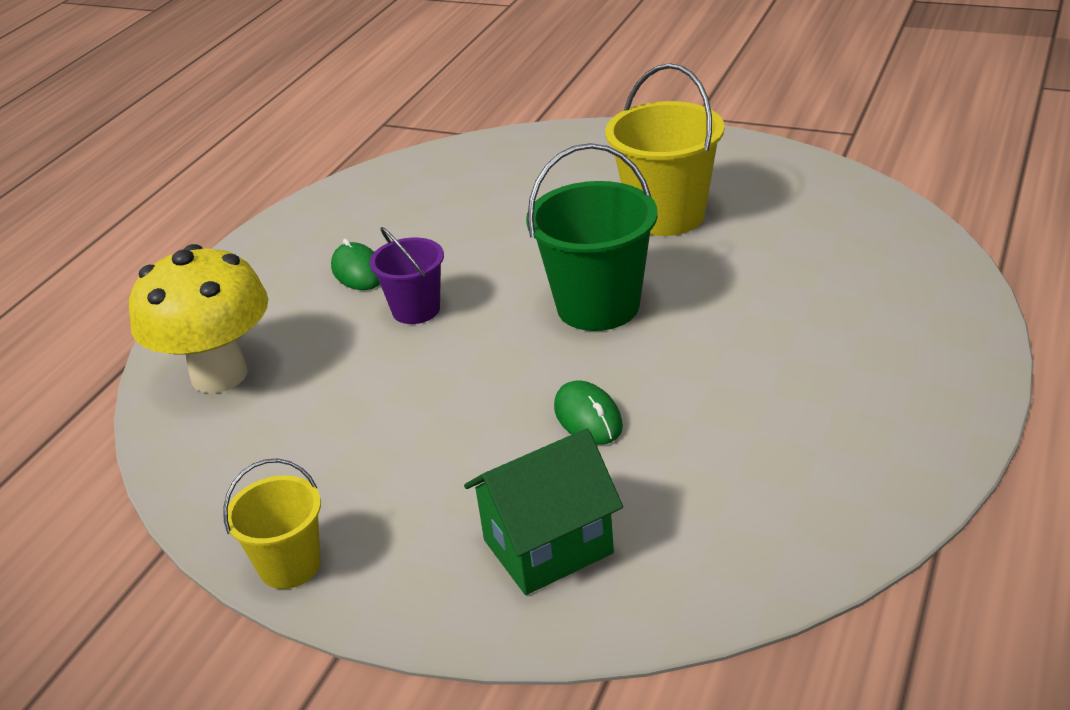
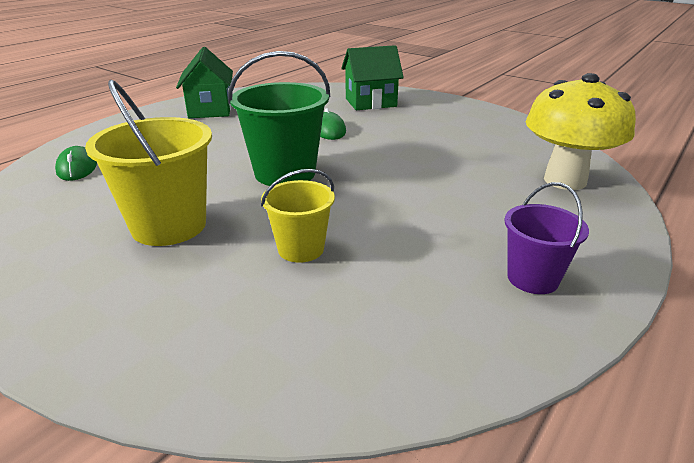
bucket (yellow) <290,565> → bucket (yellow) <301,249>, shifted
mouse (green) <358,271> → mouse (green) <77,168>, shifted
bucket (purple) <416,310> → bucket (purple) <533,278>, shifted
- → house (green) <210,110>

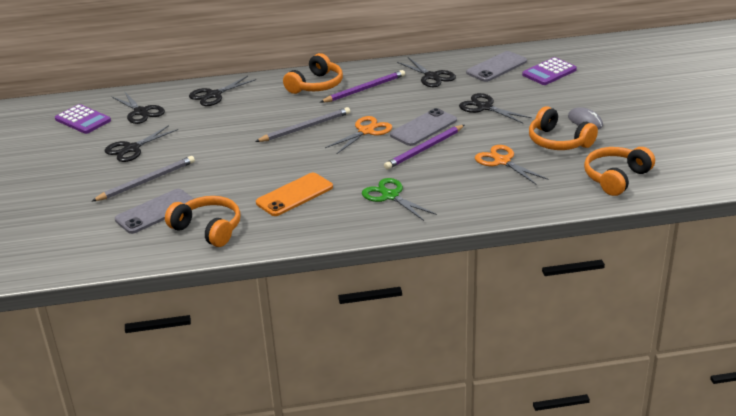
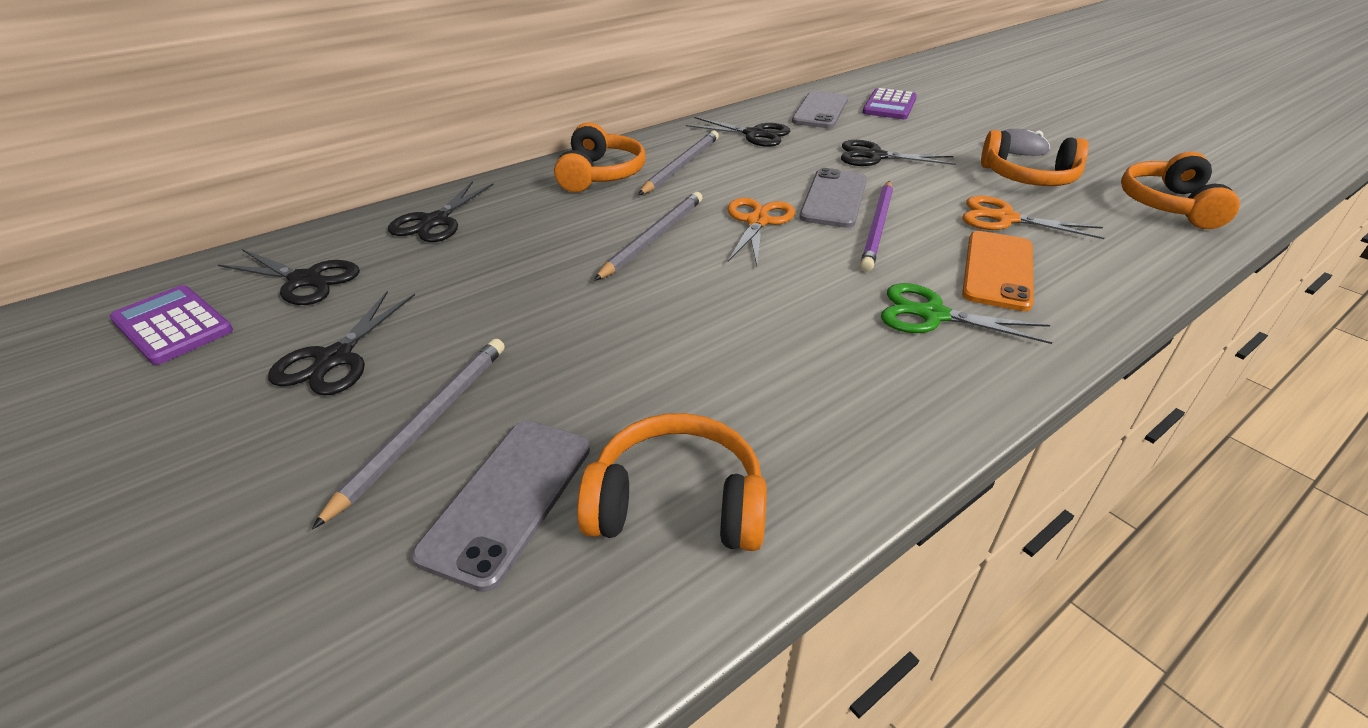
calculator (purple) <83,120> → calculator (purple) <173,325>, 150 degrees counterclockwise
phone (orange) <294,195> → phone (orange) <998,270>, shifted
pencil (purple) <364,89> → pencil (grey) <681,166>

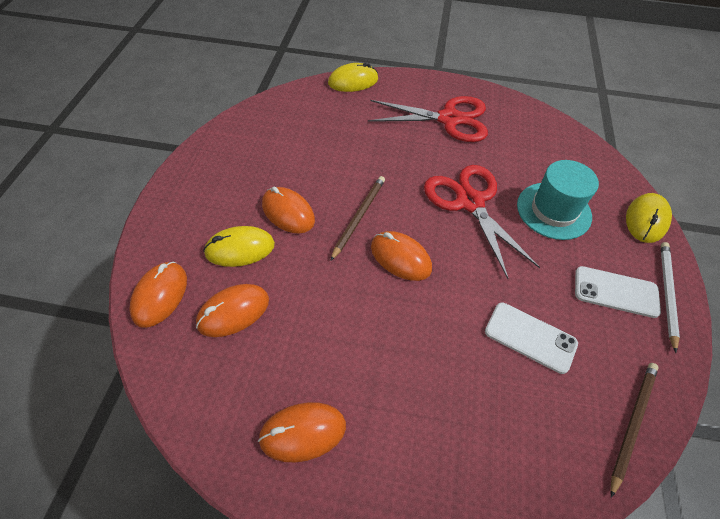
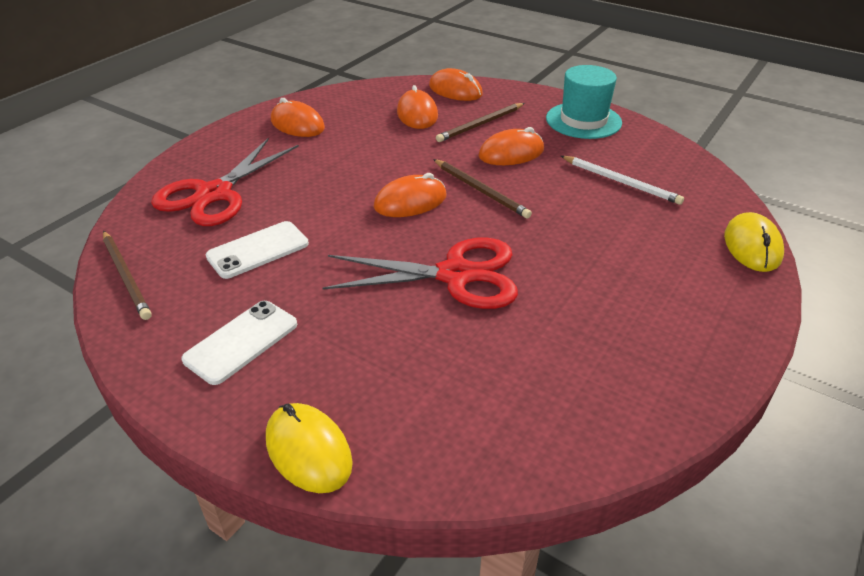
mouse (yellow) <240,249> → pencil (brown) <480,124>
mouse (orange) <303,432> → mouse (orange) <297,124>, 60 degrees counterclockwise
scissors (red) <449,119> → scissors (red) <214,194>, shifted
hat (turquoise) <553,210> → hat (turquoise) <583,120>, shifted
pencil (white) <667,293> → pencil (white) <621,182>, shifted

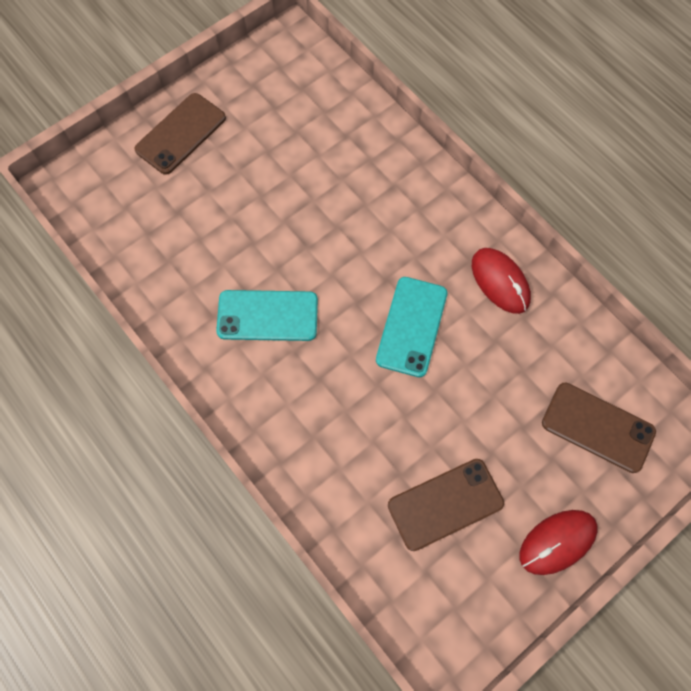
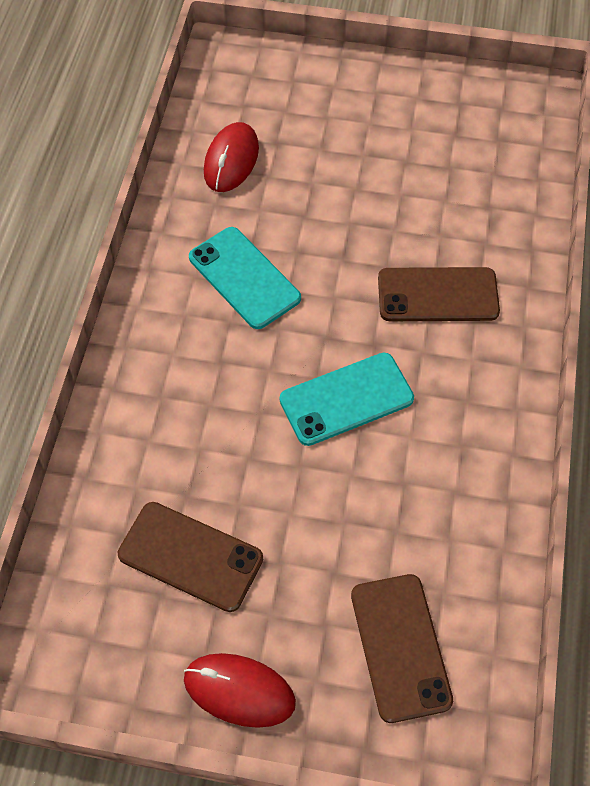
phone (brown) <181,134> → phone (brown) <438,295>, shifted
mouse (red) <500,282> → mouse (red) <231,160>, shifted

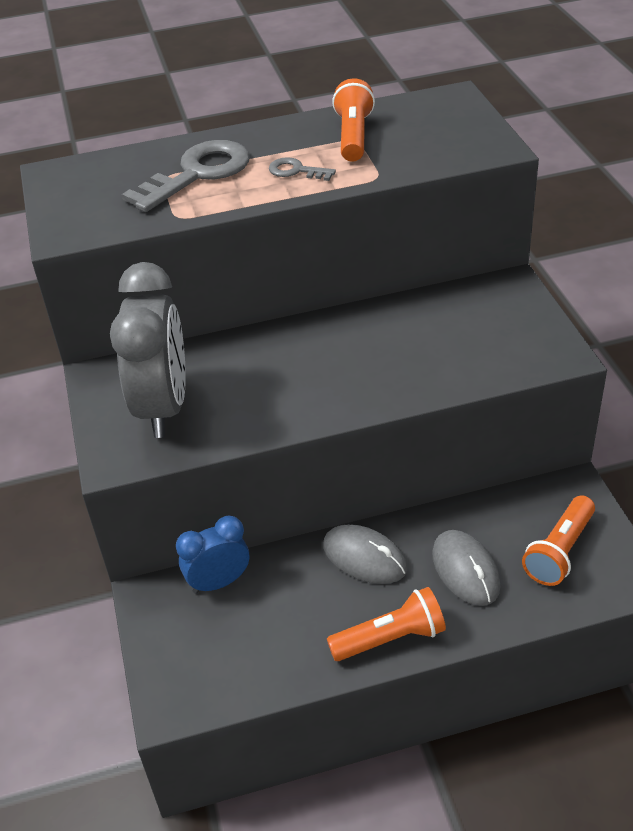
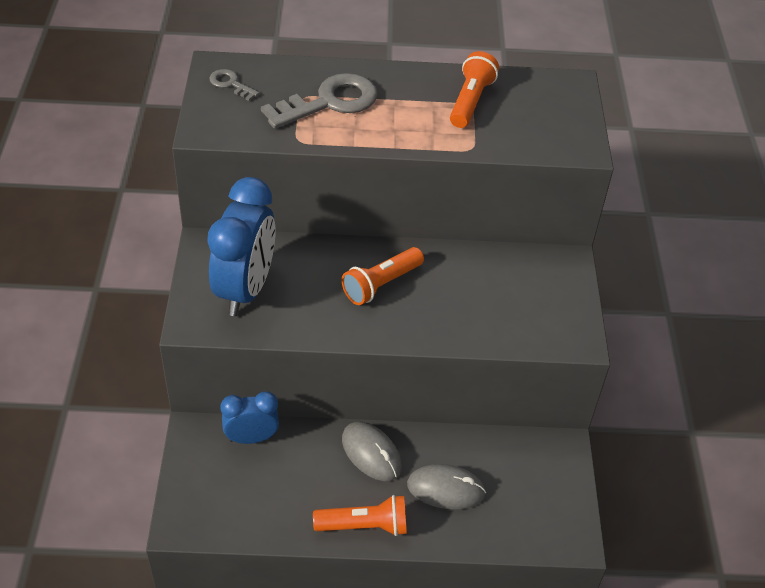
clock (grey) <163,407> → clock (blue) <245,289>
key (grey) <296,171> → key (grey) <230,84>, shifted
mouse (grey) <465,570> → mouse (grey) <445,489>, 75 degrees counterclockwise
flashlight (orange) <559,551> → flashlight (orange) <381,284>, shifted

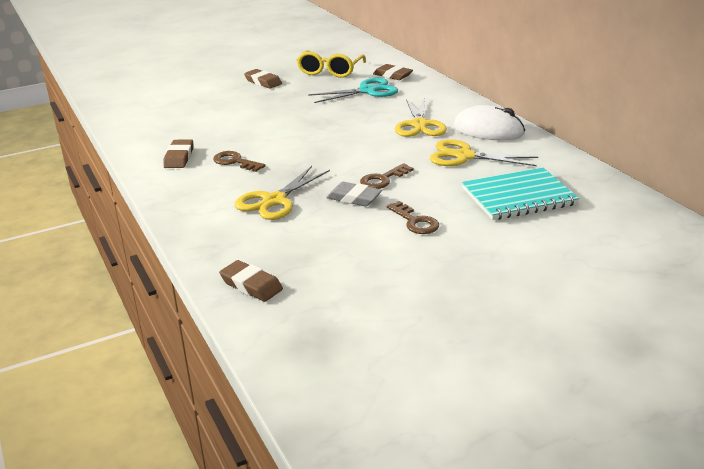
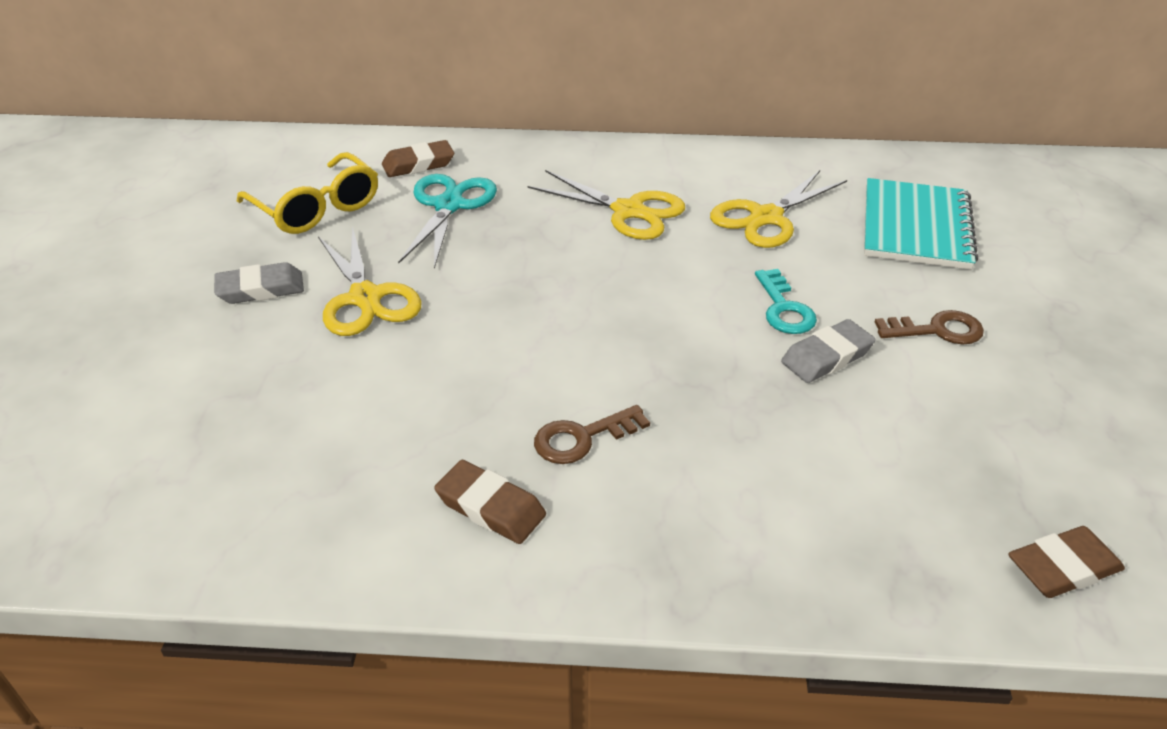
scissors (yellow) <274,201> → scissors (yellow) <365,298>, shifted
eraser (brown) <263,82> → eraser (grey) <261,289>
key (brown) <382,179> → key (turquoise) <784,308>
mouse (white) <488,130> → -

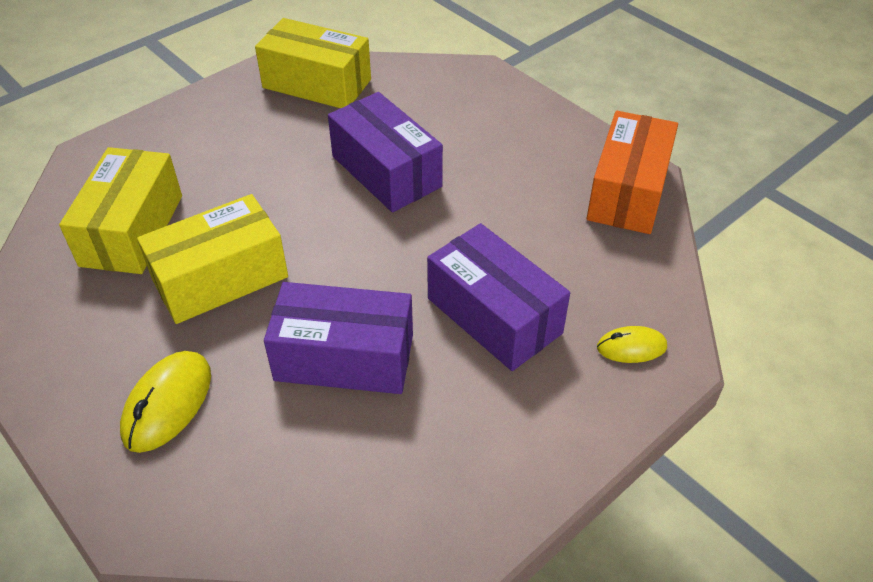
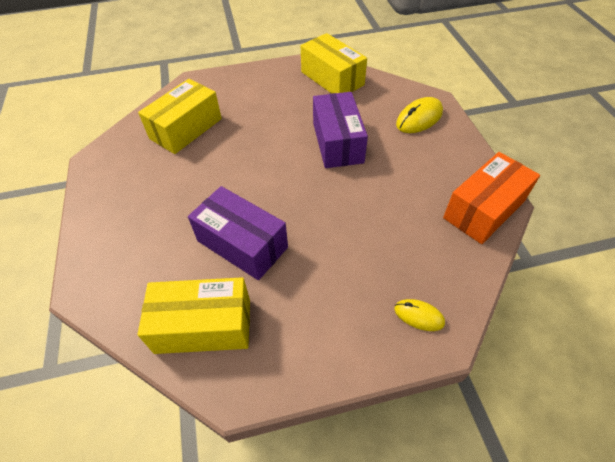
mouse (yellow) <167,404> → mouse (yellow) <419,118>, shifted
box (yellow) <220,278> → box (yellow) <203,325>, shifted
box (purple) <494,315> → -

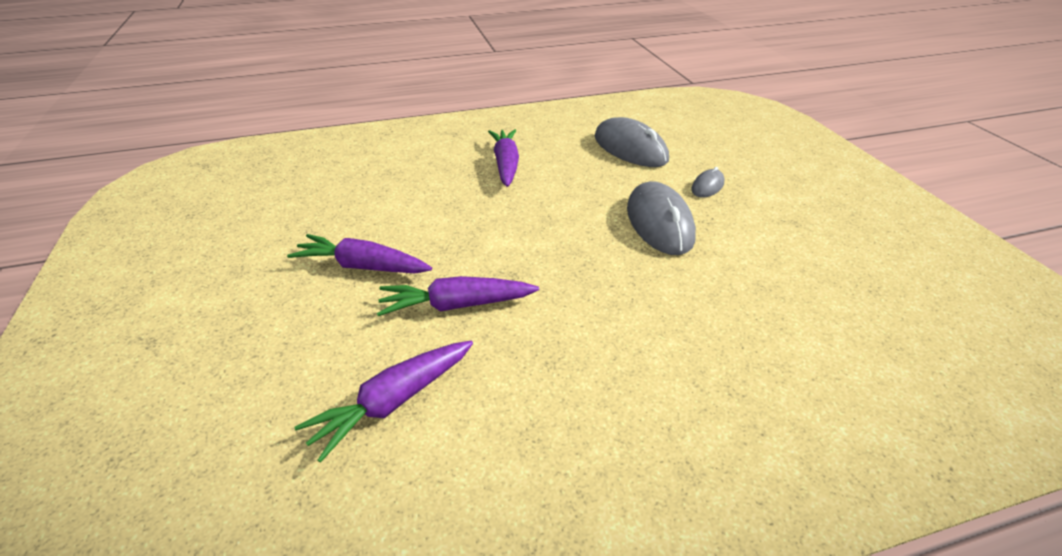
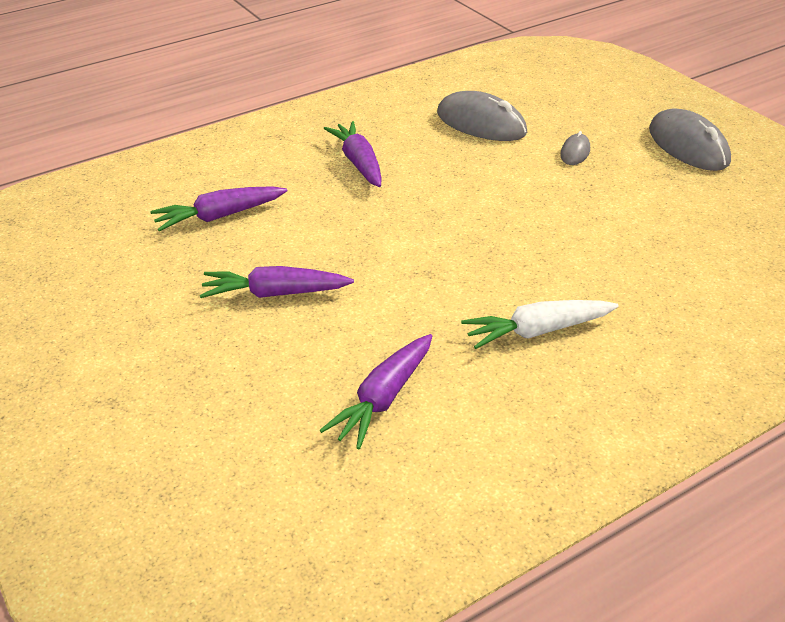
carrot (purple) <456,305> → carrot (purple) <219,216>, shifted
mouse (grey) <659,223> → mouse (grey) <688,146>, shifted
- → carrot (white) <537,331>

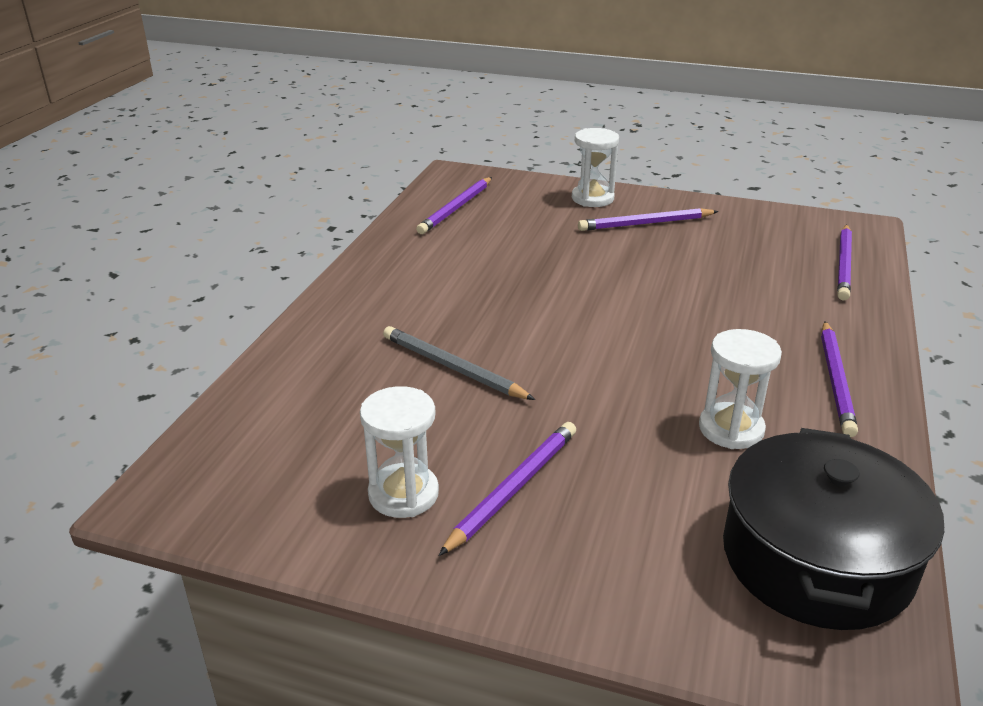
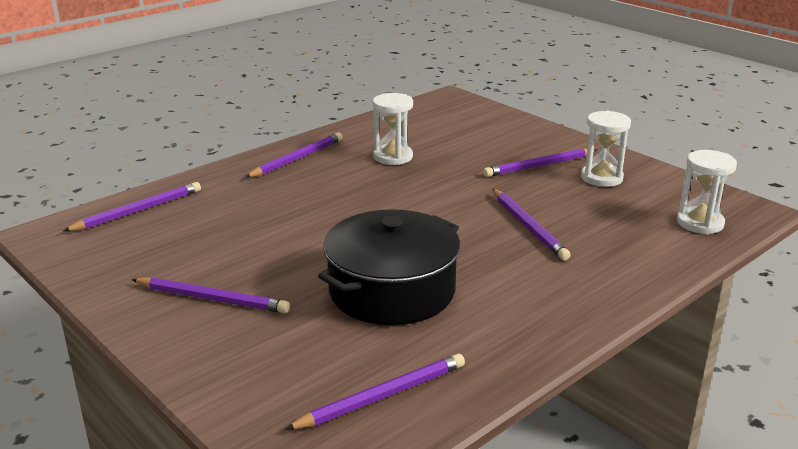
pencil (grey) <453,368> → pencil (purple) <528,226>
hourglass (white) <592,198> → hourglass (white) <700,223>, shifted
pot (black) <816,559> → pot (black) <392,291>, shifted

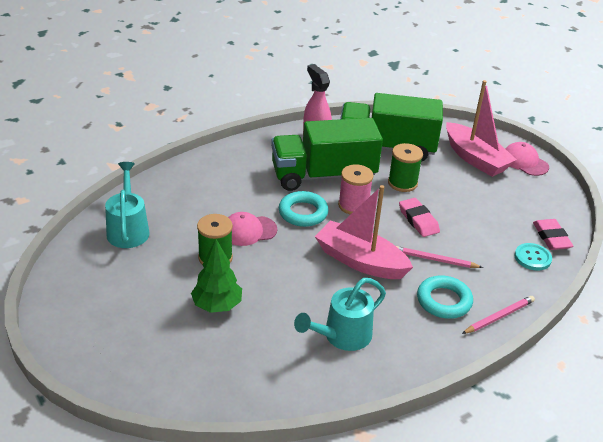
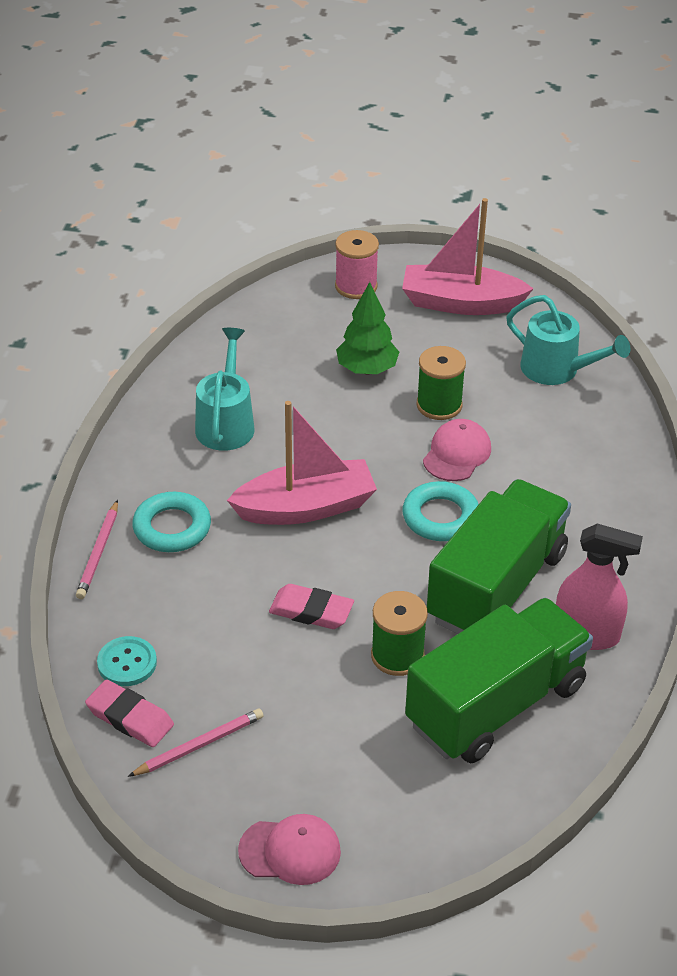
spool (pink) <353,205> → spool (pink) <356,286>, shifted
pencil (pink) <435,260> → pencil (pink) <199,745>, shifted
boat (pink) <475,159> → boat (pink) <461,303>, shifted

